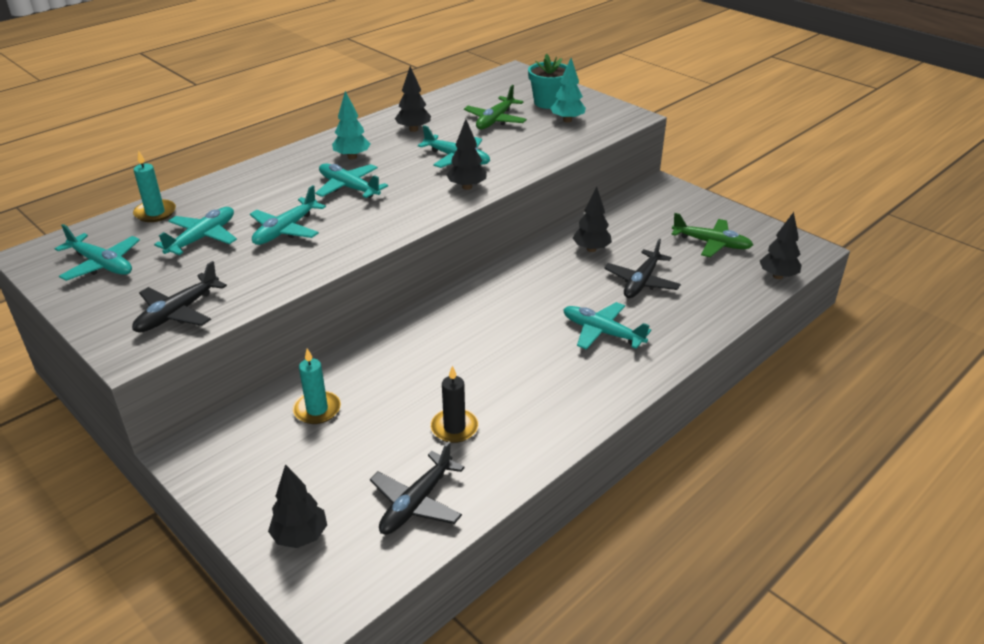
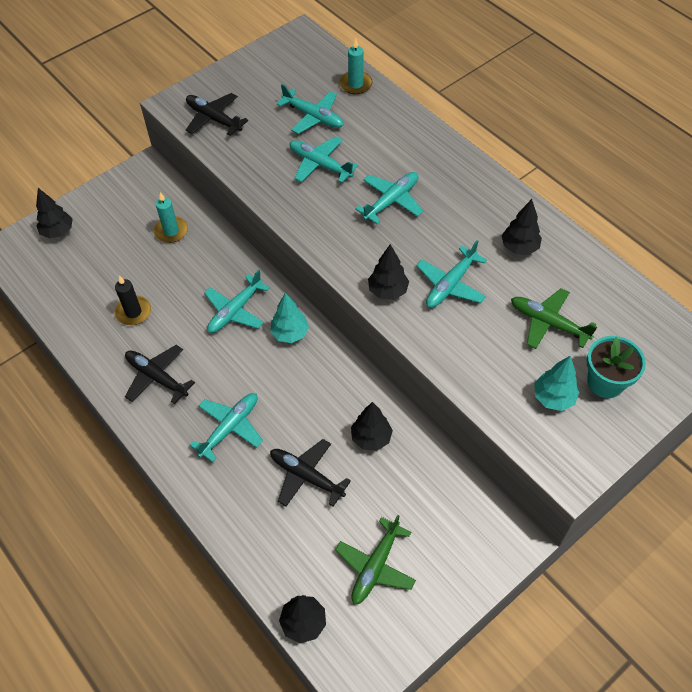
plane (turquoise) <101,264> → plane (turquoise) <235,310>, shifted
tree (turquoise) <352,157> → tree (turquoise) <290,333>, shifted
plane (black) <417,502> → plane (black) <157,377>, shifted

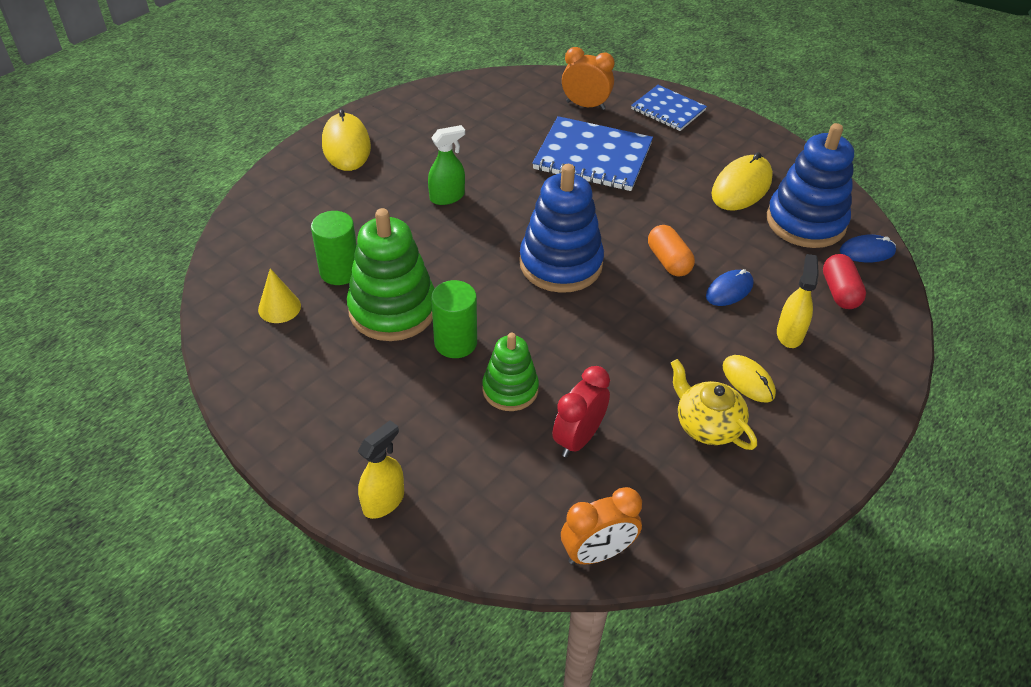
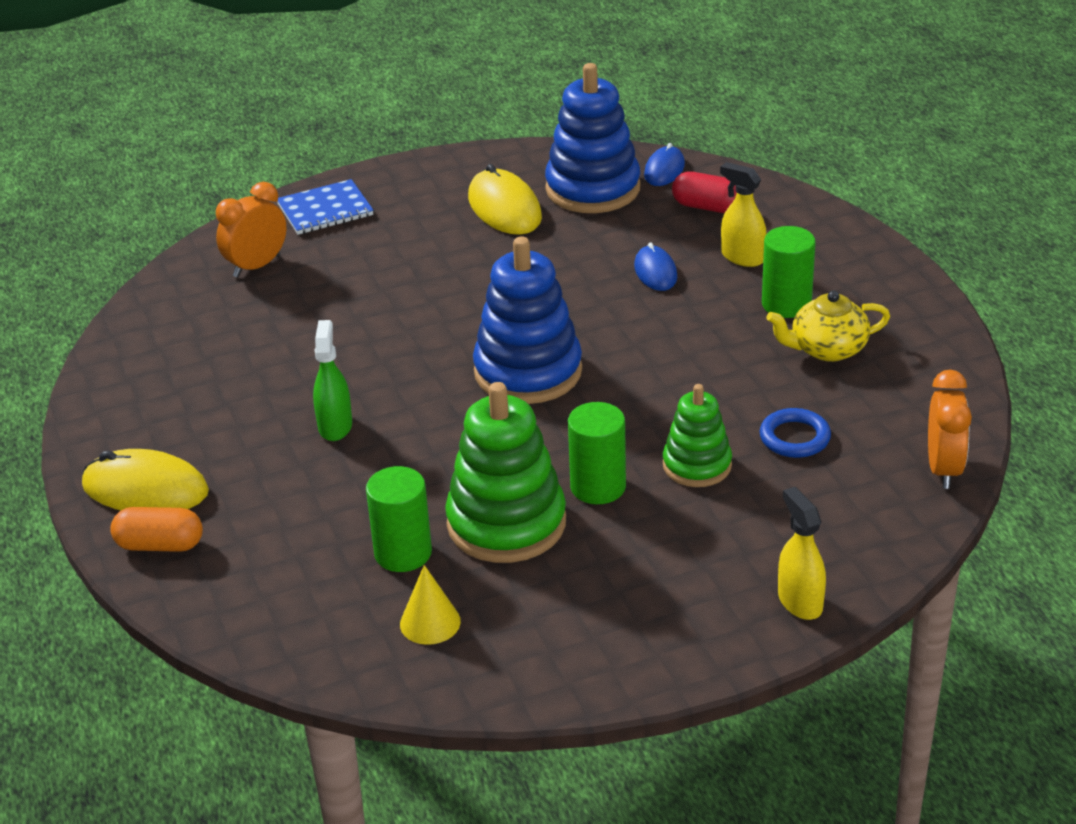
notebook (blue) <592,157> → -
clock (red) <578,438> → ring (blue) <794,438>
capsule (orange) <668,261> → capsule (orange) <160,545>, shifted
mouse (yellow) <748,380> → cylinder (green) <786,304>

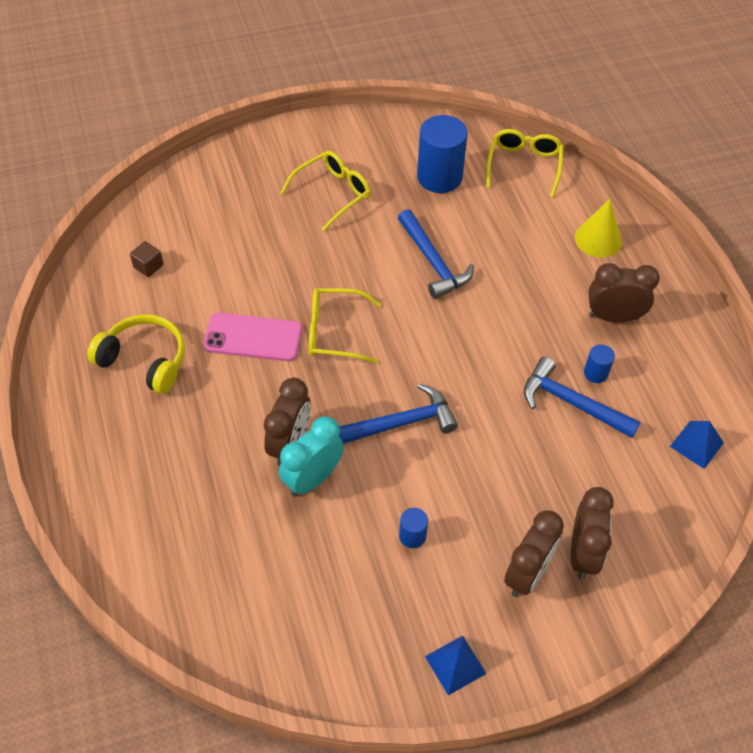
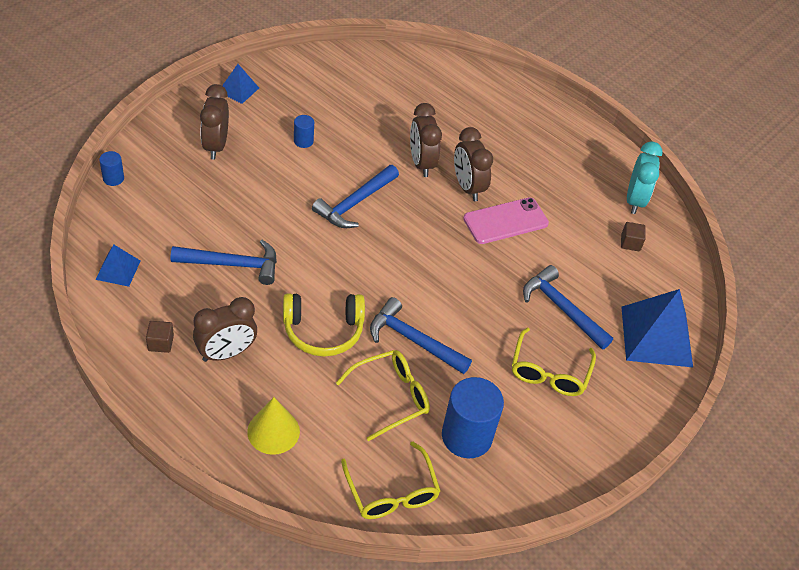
headphones (yellow) <144,360> → headphones (yellow) <323,330>, shifted
clock (turquoise) <312,479> → clock (turquoise) <635,200>, shifted
glasses (yellow) <335,332> → glasses (yellow) <391,397>, shifted
clock (brown) <583,553> → clock (brown) <467,187>, shifted
cylinder (blue) <595,373> → cylinder (blue) <113,178>, shifted
- → cube (brown) <160,343>
- → hammer (blue) <562,309>
- → pyramid (blue) <656,336>

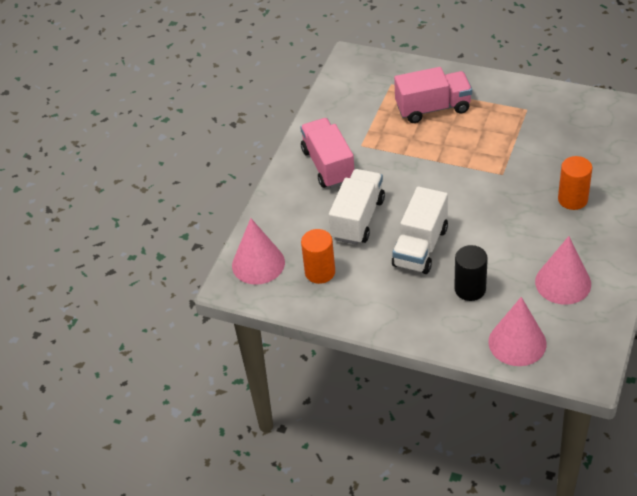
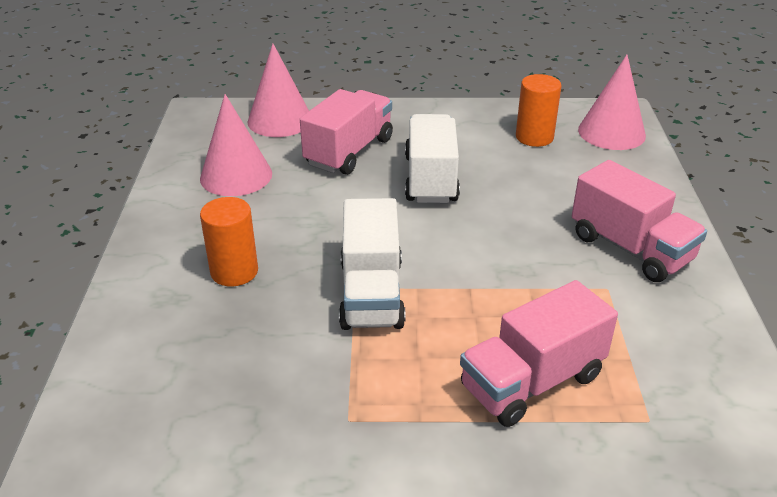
truck (white) <358,219> → truck (white) <371,293>, shifted
cylinder (black) <470,289> → truck (pink) <349,152>

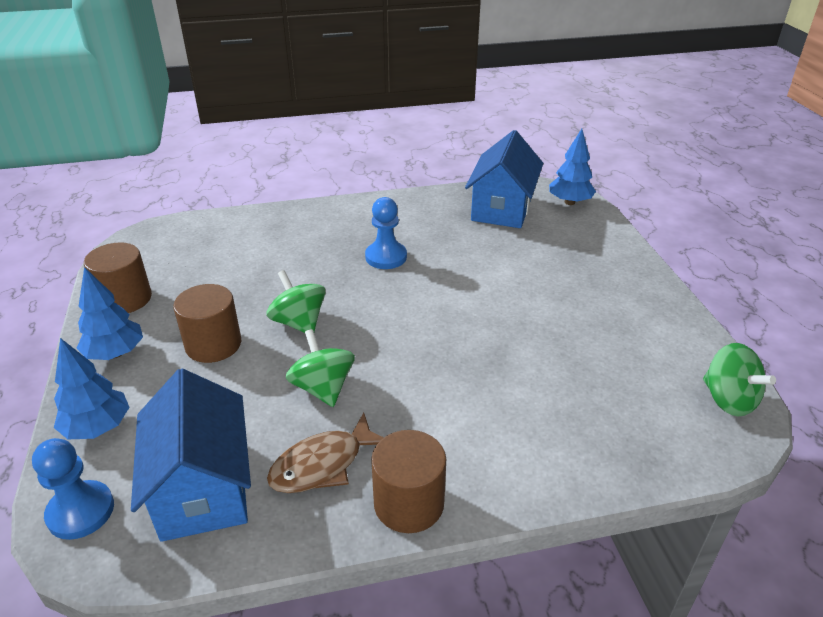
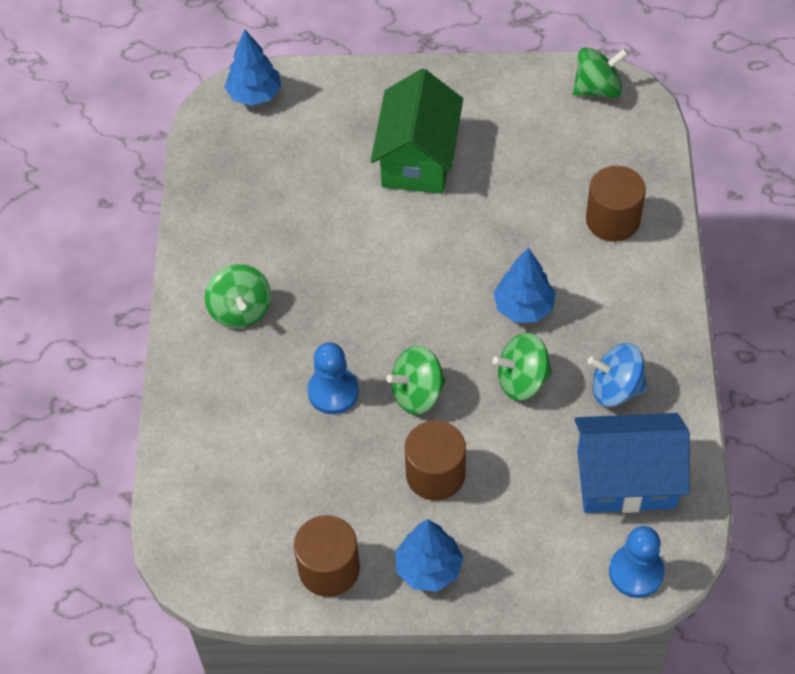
tree (blue) <98,428> → tree (blue) <523,307>, shifted
fish (brown) <323,464> → spinning top (blue) <616,388>
pawn (blue) <386,257> → pawn (blue) <333,392>, shifted
cylinder (brown) <409,503> → cylinder (brown) <612,220>, shifted
house (blue) <502,208> → -
- → spinning top (green) <240,310>
- → house (green) <418,158>

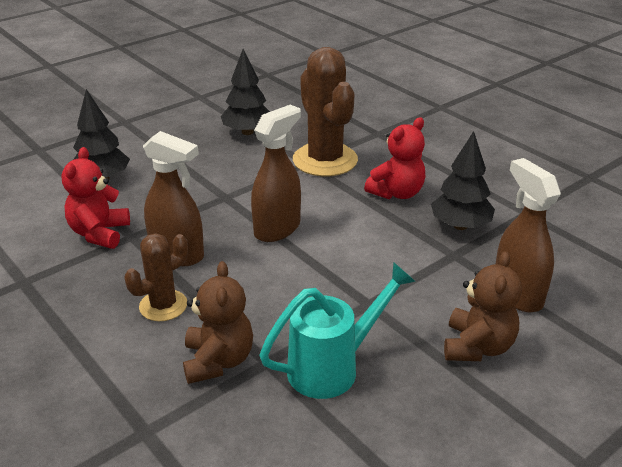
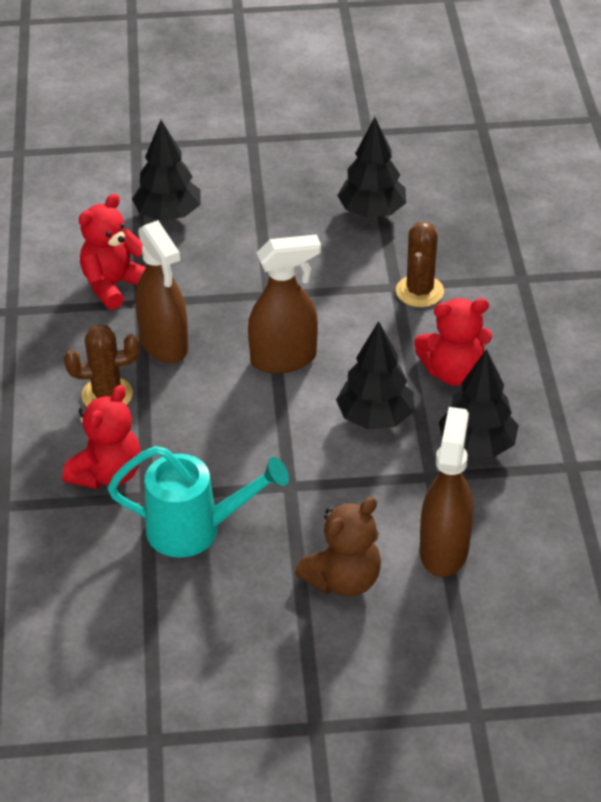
teddy bear (brown) <218,361> → teddy bear (red) <107,473>
cactus (brown) <325,160> → cactus (brown) <419,291>, x0.56
- → tree (black) <375,418>

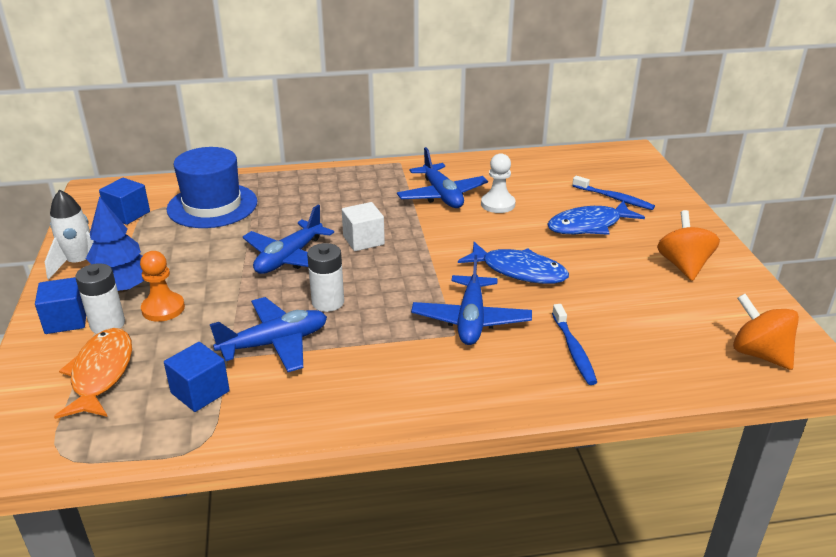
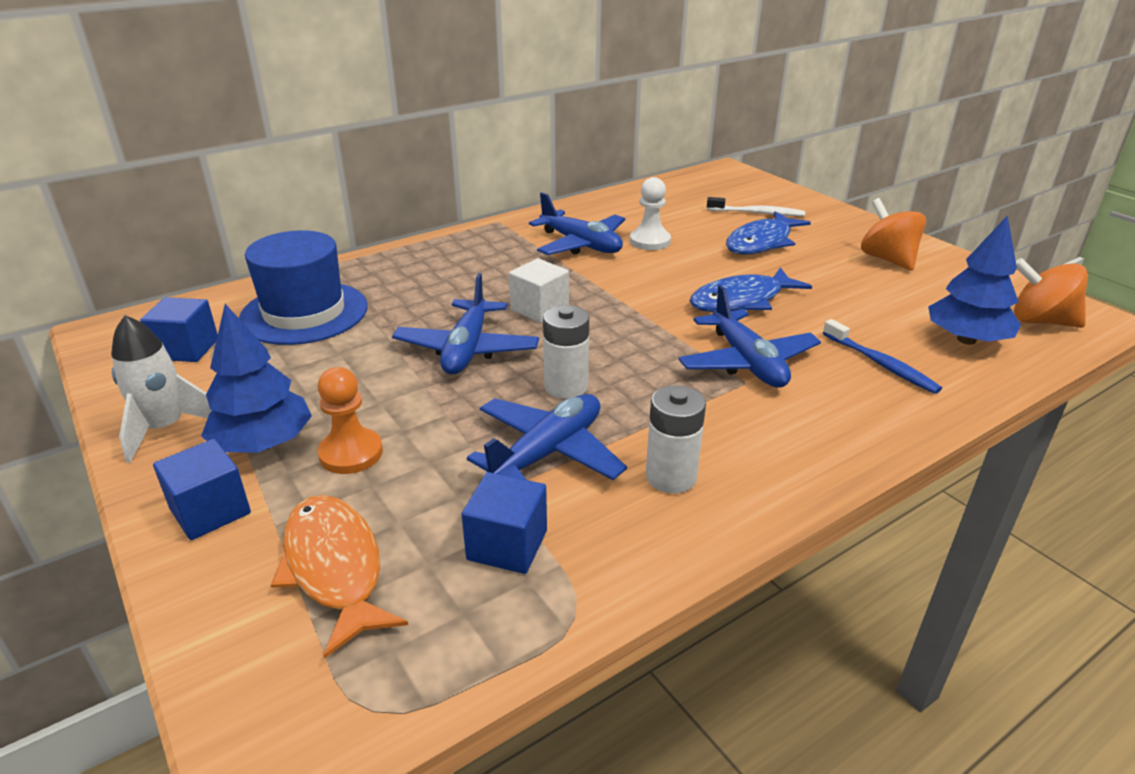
battery (white) <107,324> → battery (white) <671,477>, shifted
fish (blue) <519,271> → fish (blue) <741,300>, 150 degrees clockwise
toothbrush (blue) <614,198> → toothbrush (white) <757,213>
- → tree (blue) <966,340>

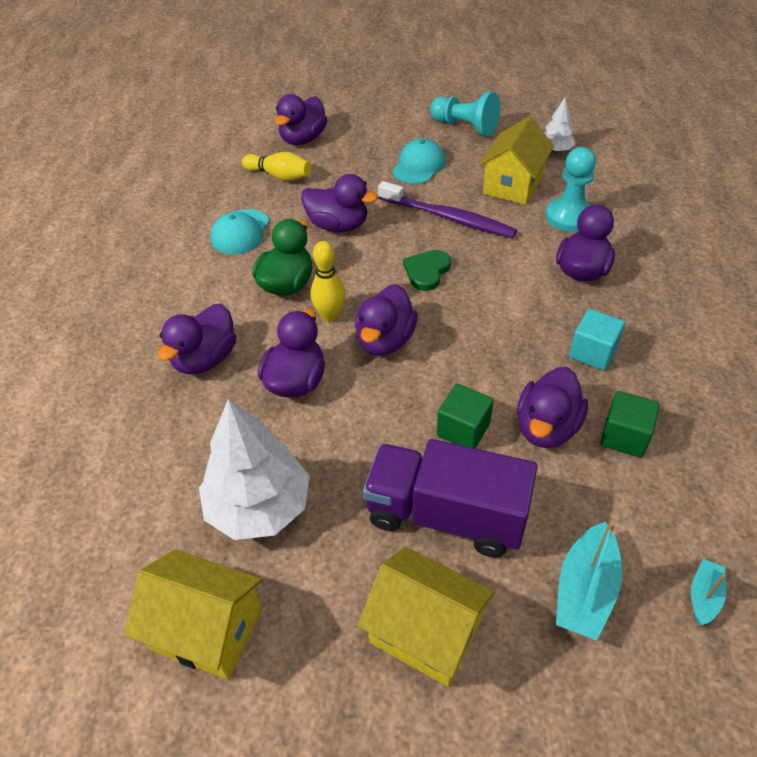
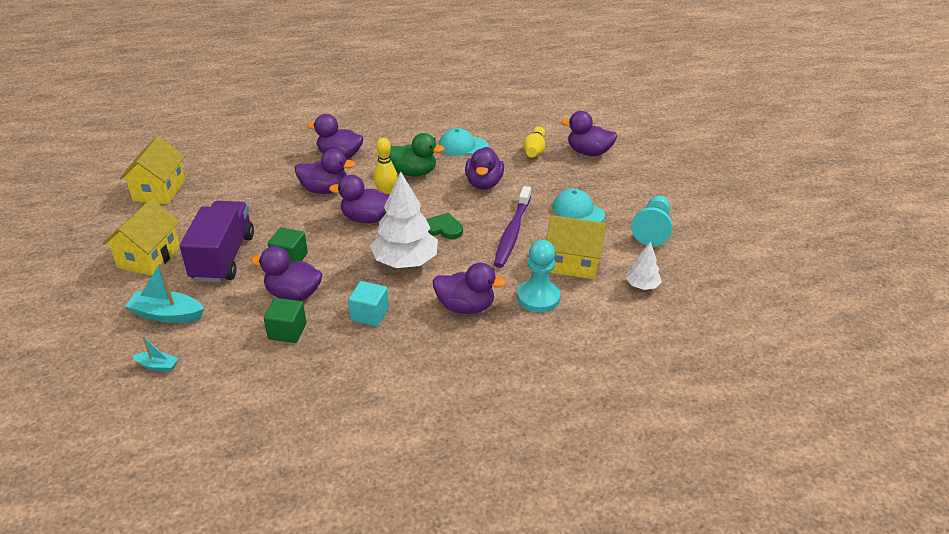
tree (white) <259,506> → tree (white) <405,262>, shifted
cap (turquoise) <418,166> → cap (turquoise) <578,211>, 150 degrees counterclockwise

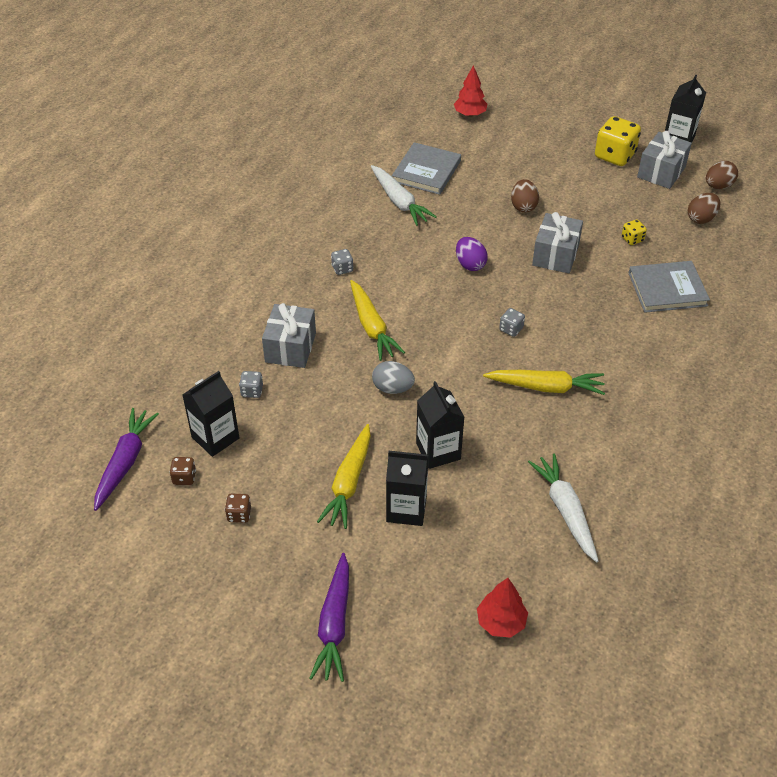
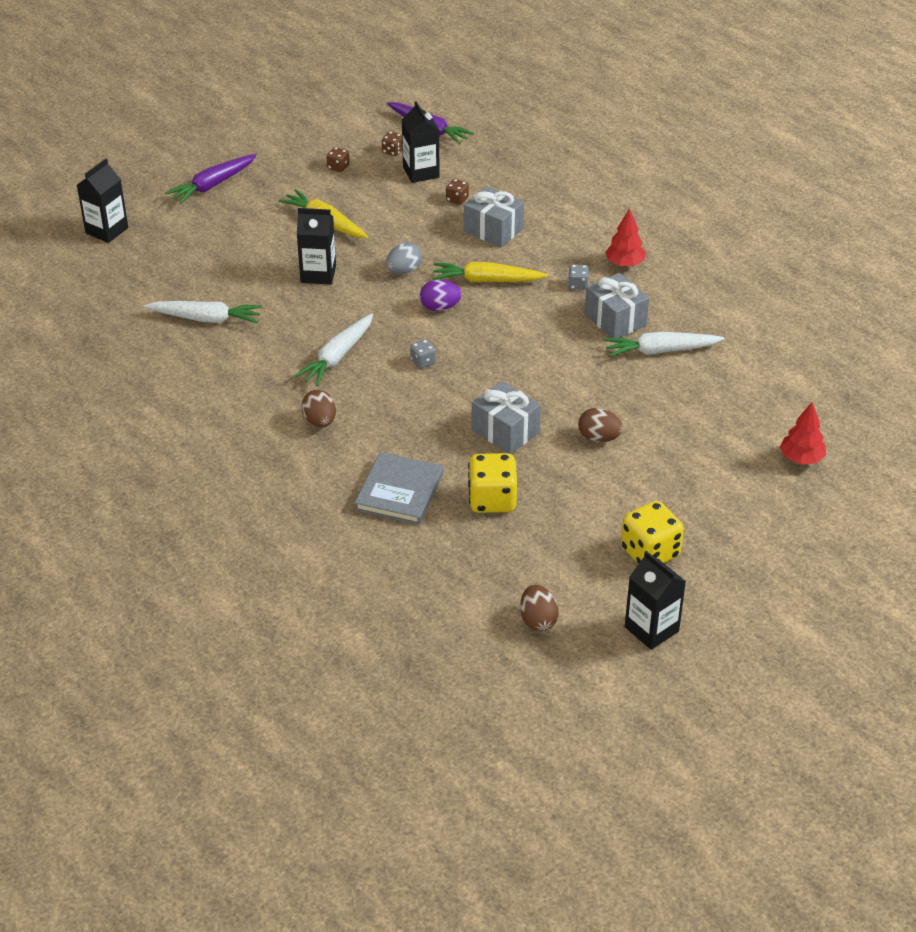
dice (grey) <252,391> → dice (brown) <457,199>
carrot (purple) <334,624> → carrot (purple) <212,185>, 75 degrees counterclockwise
carton (black) <406,509> → carton (black) <107,230>, shifted
book (grey) <426,171> → -
egg (purple) <470,264> → egg (purple) <440,307>, shifted
tree (red) <501,622> → tree (red) <624,264>, shifted
carrot (yellow) <545,387> → carrot (white) <337,356>
dice (yellow) <632,239> → dice (yellow) <492,500>, x2.06
gift (grey) <661,172> → gift (grey) <615,320>, shifted
egg (brown) <701,218> → egg (brown) <320,421>, shifted

